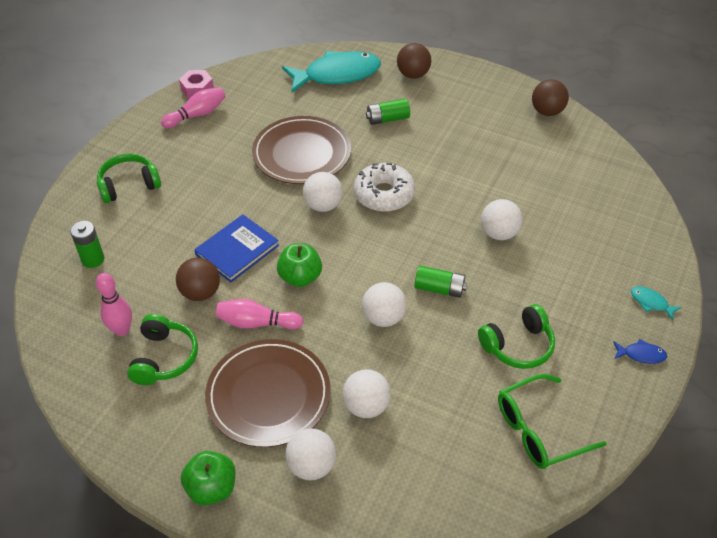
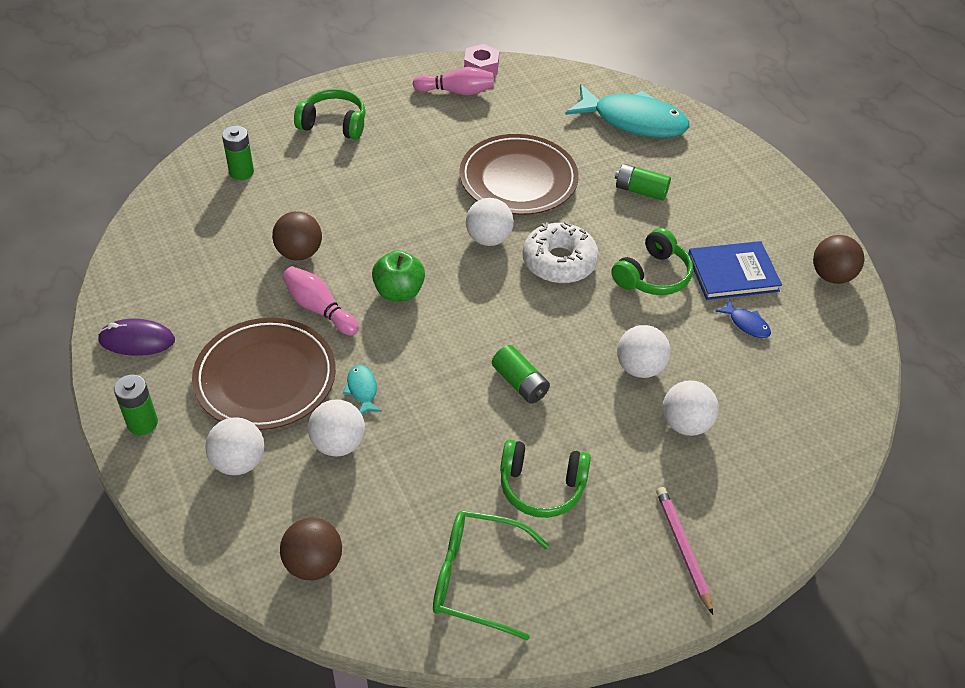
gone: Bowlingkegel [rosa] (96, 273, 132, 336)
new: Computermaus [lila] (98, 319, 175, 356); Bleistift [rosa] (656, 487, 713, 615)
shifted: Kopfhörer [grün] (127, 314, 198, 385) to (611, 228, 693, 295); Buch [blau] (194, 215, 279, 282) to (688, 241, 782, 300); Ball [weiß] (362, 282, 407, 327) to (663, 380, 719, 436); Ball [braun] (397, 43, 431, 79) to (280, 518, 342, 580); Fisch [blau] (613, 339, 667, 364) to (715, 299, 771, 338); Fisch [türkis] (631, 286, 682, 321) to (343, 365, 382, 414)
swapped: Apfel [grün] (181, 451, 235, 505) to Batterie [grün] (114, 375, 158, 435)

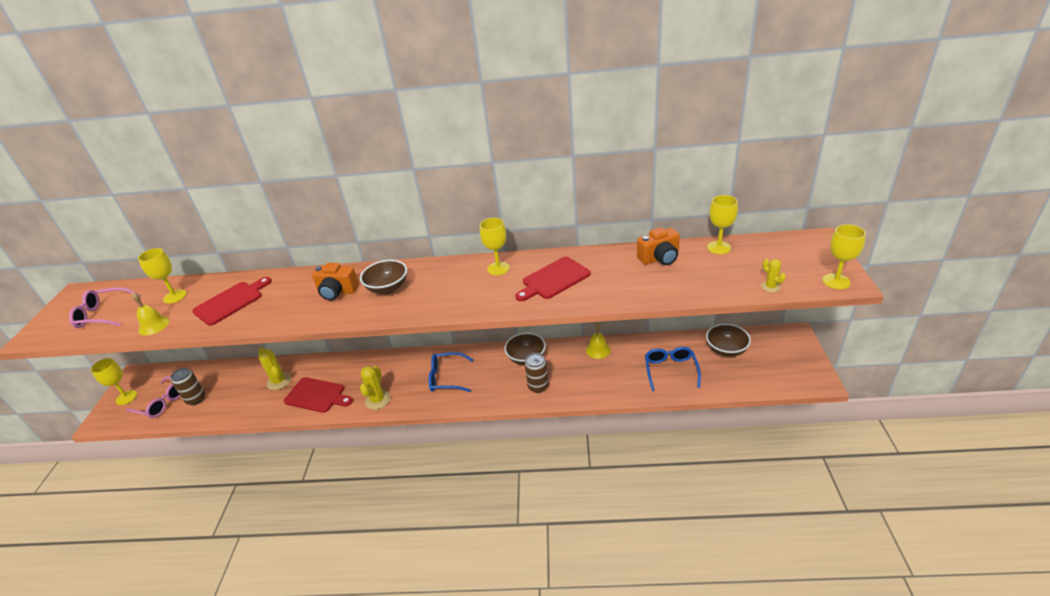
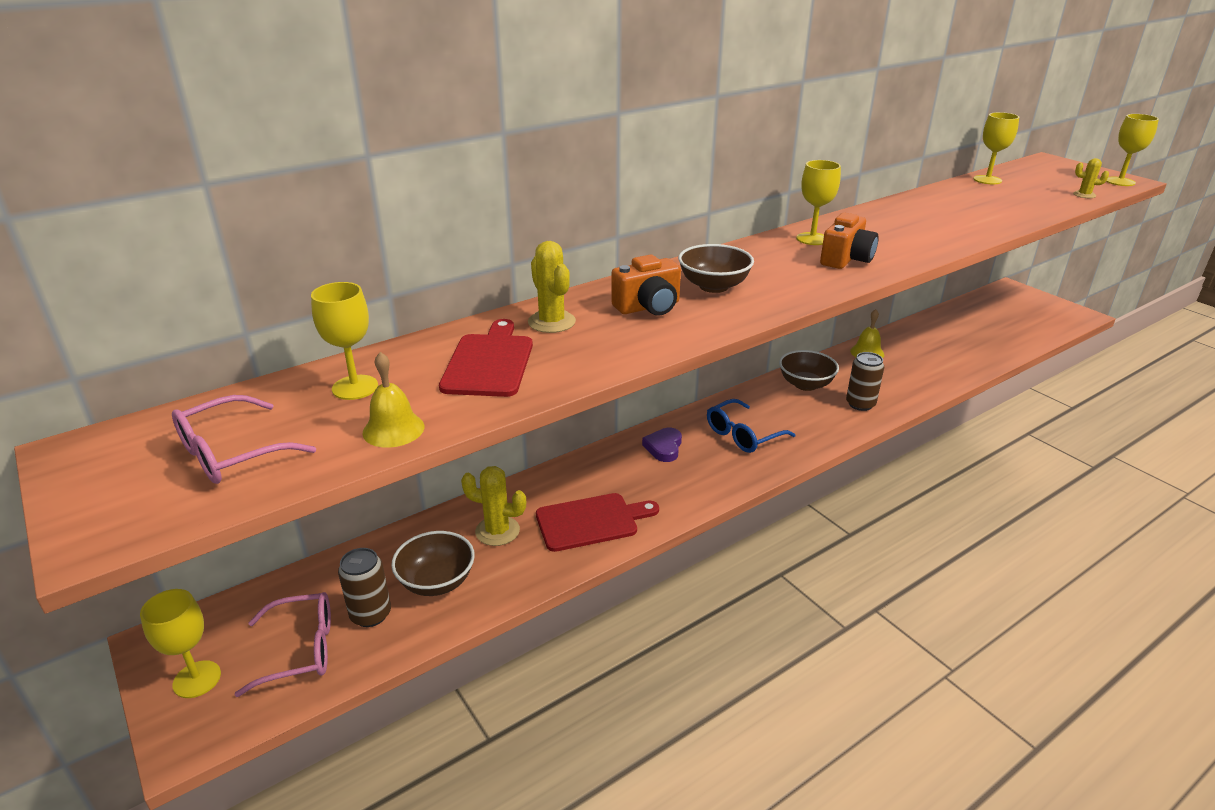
gone: Schneidebrett [rot] (515, 257, 591, 301); Brille [blau] (645, 347, 701, 391)
new: Herz [lila] (642, 428, 682, 462)
shifted: Kaktus [gelb] (360, 366, 391, 410) to (528, 241, 576, 333); Kamera [orange] (637, 227, 680, 265) to (820, 213, 879, 269); Schüssel [braun] (706, 324, 751, 357) to (391, 531, 475, 596)

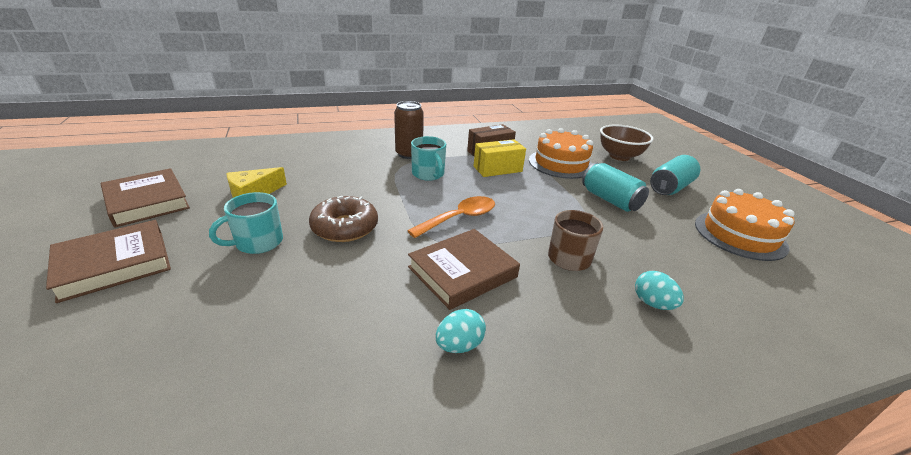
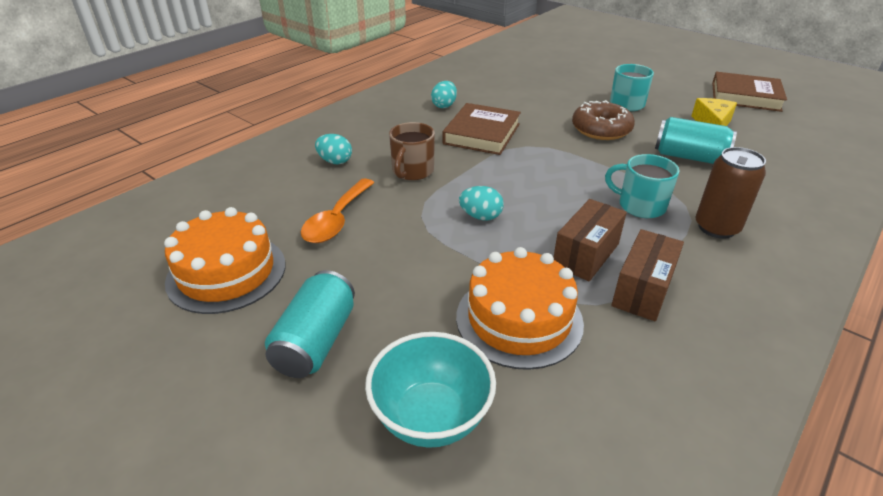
gone: Buch [braun] (46, 220, 171, 303)
new: Ei [türkis] (459, 186, 504, 220)
shifted: Löffel [orange] (407, 196, 495, 238) to (301, 178, 374, 243); Dose [türkis] (582, 163, 649, 212) to (655, 117, 737, 164)
repainted: Schachtel [gelb] (474, 139, 526, 177) to Schachtel [braun] (554, 199, 627, 281); Schüssel [braun] (600, 125, 654, 161) to Schüssel [türkis] (365, 332, 496, 448)

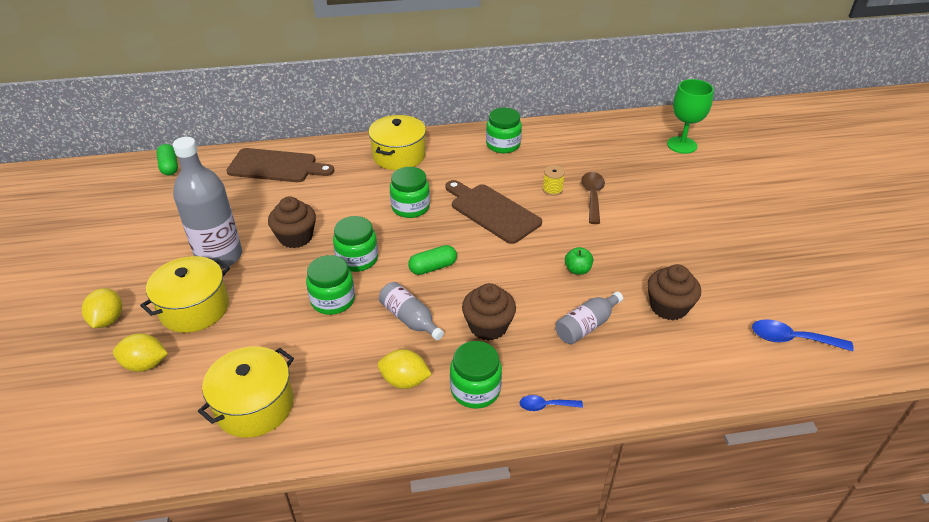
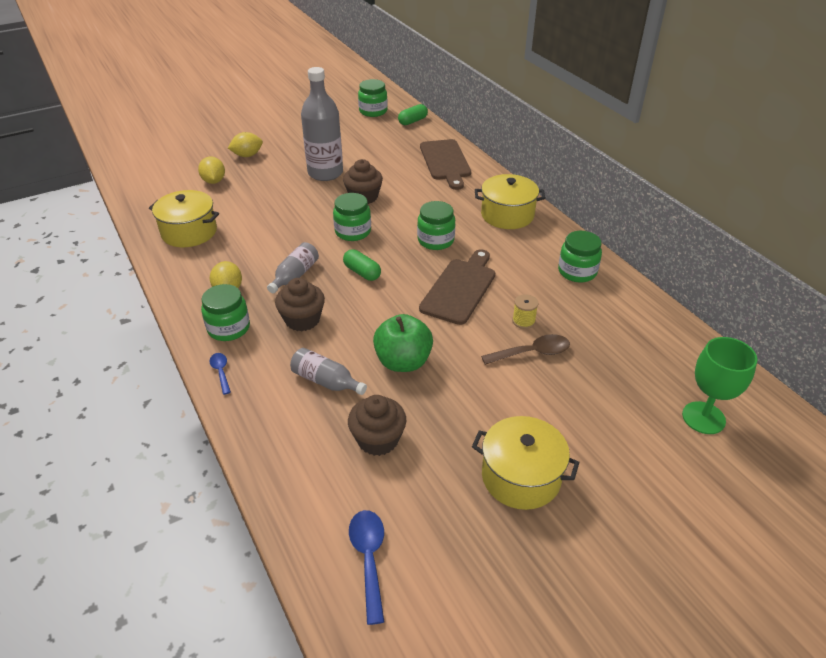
shifted: Kochtopf [gelb] (140, 256, 230, 333) to (472, 416, 580, 510); Einmachglas [grün] (306, 255, 355, 315) to (358, 79, 388, 117)
scaled: Apfel [grün] (565, 247, 593, 275) = (373, 314, 433, 372) x1.97

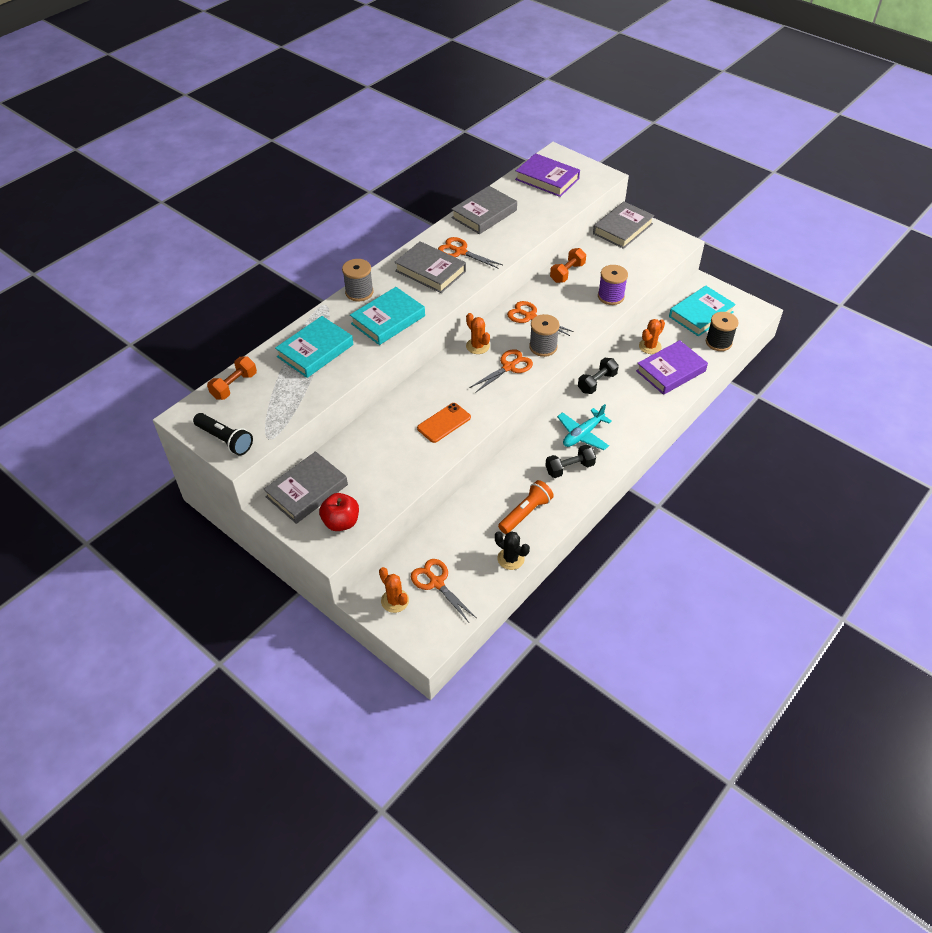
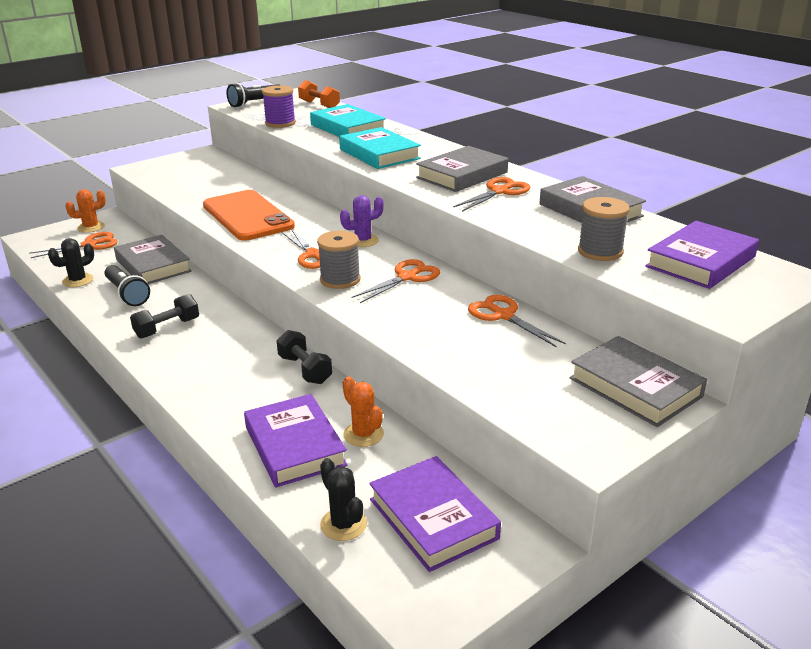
gone: Apfel [rot] (319, 493, 359, 531); Flugzeug [türkis] (557, 404, 612, 450)
shifted: Buch [grau] (263, 451, 348, 524) to (114, 235, 192, 284); Garnrolle [grau] (342, 259, 374, 301) to (578, 197, 630, 261); Garnrolle [lila] (598, 265, 628, 305) to (262, 85, 296, 128)
swapped: Hantel [orange] (550, 248, 586, 283) to Schere [orange] (468, 295, 566, 348); Garnrolle [schwarz] (706, 312, 738, 351) to Kaktus [schwarz] (320, 458, 367, 541)
repainted: Kaktus [orange] (466, 313, 490, 354) to Kaktus [lila] (340, 195, 384, 247); Taschenlampe [orange] (498, 480, 554, 534) to Taschenlampe [schwarz] (104, 265, 150, 306); Buch [türkis] (669, 286, 736, 336) to Buch [lila] (369, 456, 501, 572)
rotated: Hantel [schwarz] (545, 445, 596, 478) = (130, 294, 199, 339) 60 degrees clockwise
scaled: Handy [orange] (417, 403, 471, 443) = (203, 190, 295, 241) x1.83

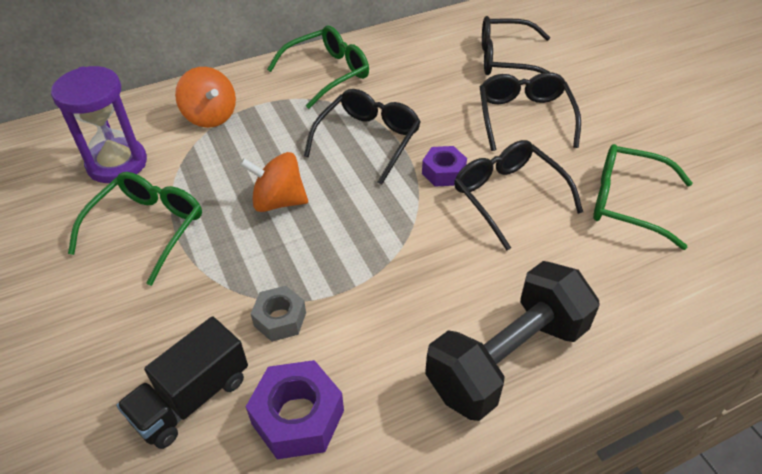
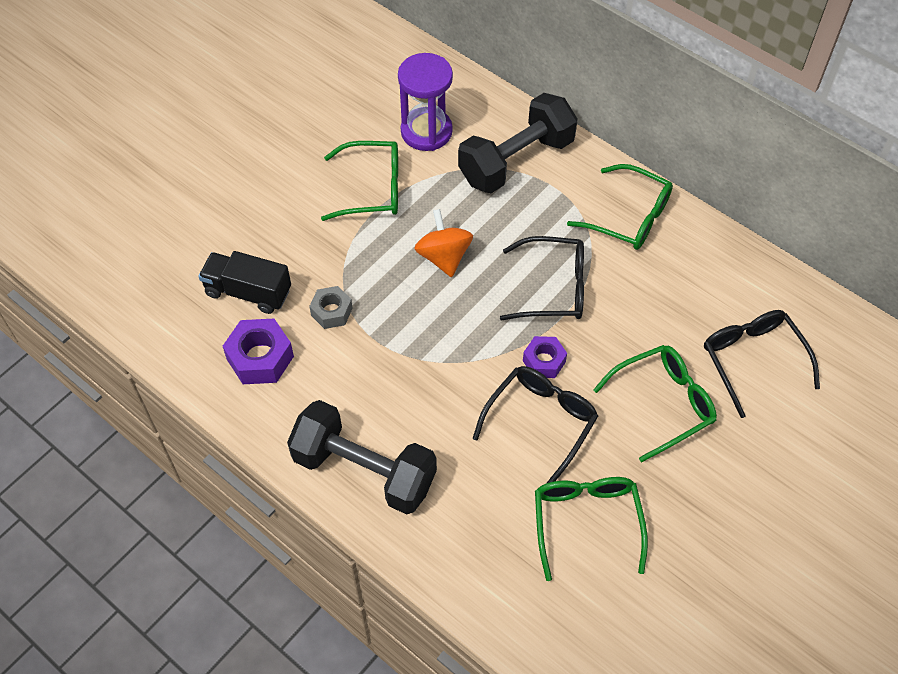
swapped: Kreisel [orange] (175, 67, 236, 128) to Hantel [schwarz] (458, 93, 578, 193)
repainted: Brille [schwarz] (480, 72, 581, 151) to Brille [grün] (593, 345, 717, 462)

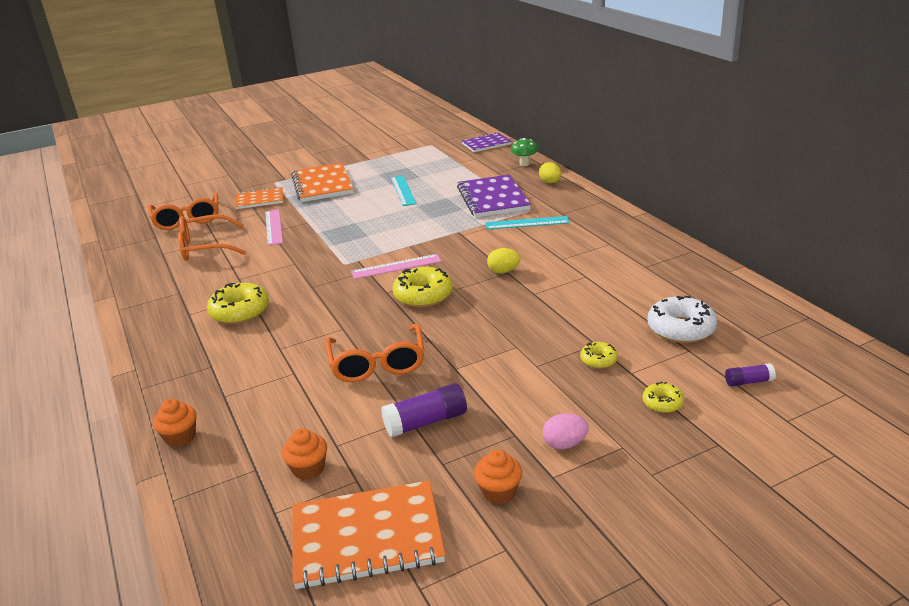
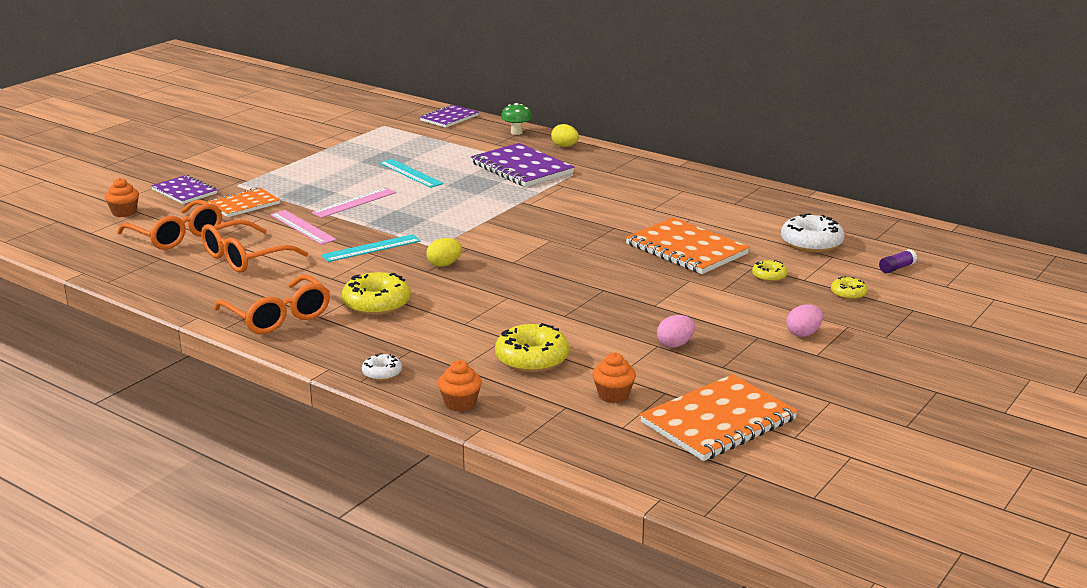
new: Notizbuch [lila] (151, 175, 217, 204); Donut [weiß] (362, 353, 402, 381)
shifted: Notizbuch [orange] (291, 163, 354, 202) to (626, 218, 750, 274); Brille [orange] (325, 324, 425, 382) to (214, 275, 330, 334); Lineal [rosa] (351, 254, 441, 279) to (312, 188, 396, 218); Donut [gelb] (392, 267, 453, 307) to (495, 323, 569, 373); Muffin [orange] (474, 450, 522, 504) to (105, 178, 139, 217); Lineal [türkis] (485, 216, 570, 230) to (321, 234, 421, 262); Ei [gelb] (487, 248, 521, 273) to (427, 238, 462, 267)
swapped: Klebestift [lila] (381, 383, 467, 438) to Ei [rosa] (657, 315, 695, 348)

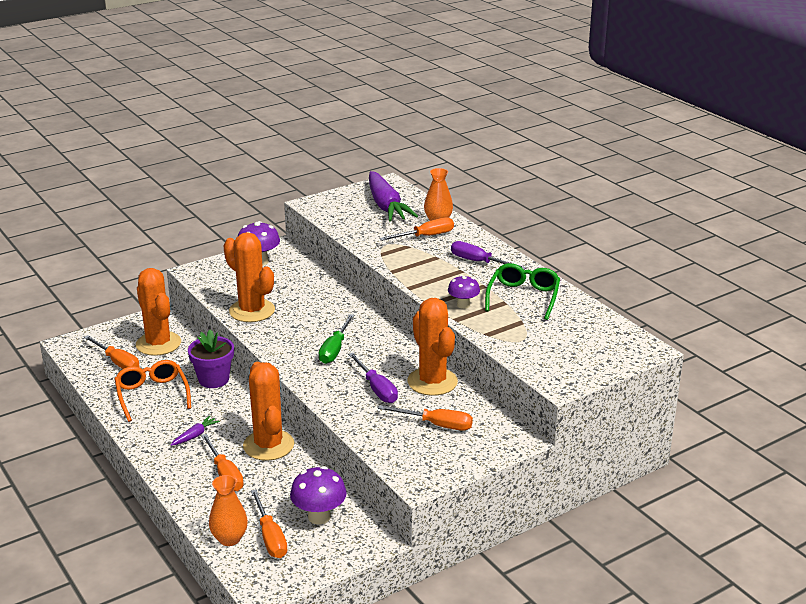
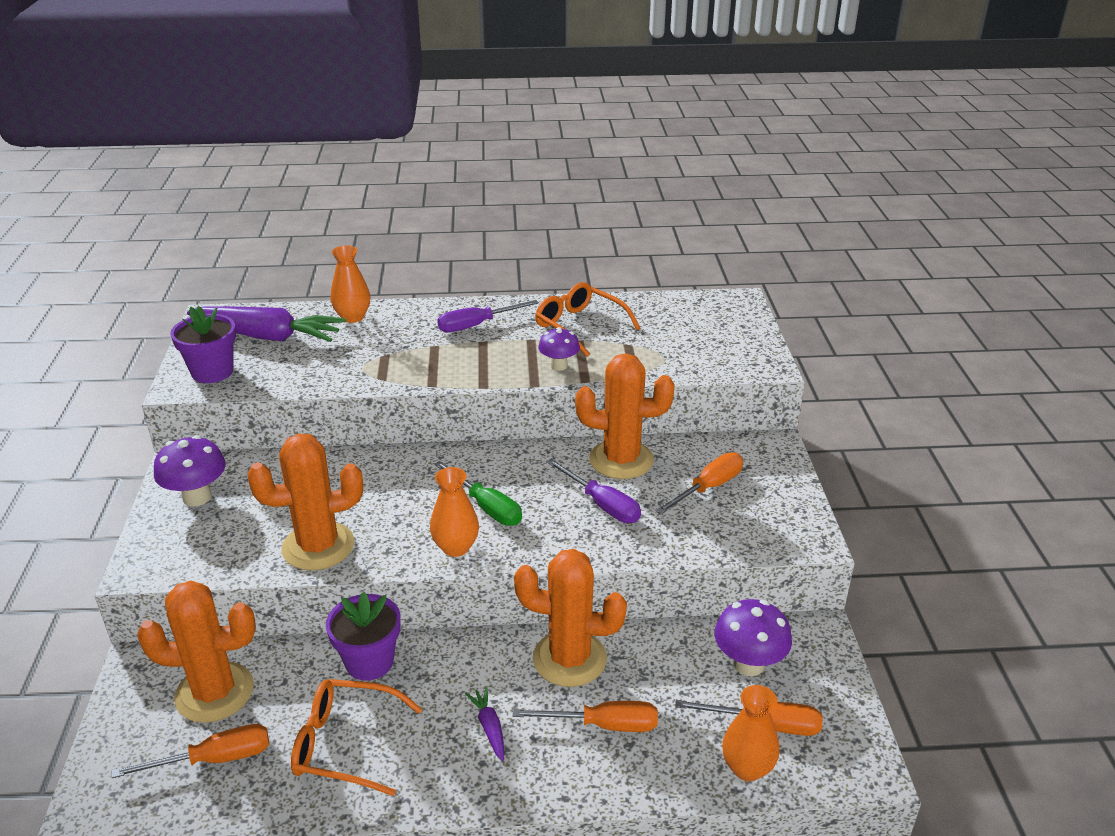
gone: Schraubenzieher [orange] (380, 217, 454, 241)
new: Blumentopf [lila] (170, 306, 236, 383); Vase [orange] (430, 467, 479, 557)
repainted: Brille [grün] (485, 263, 560, 320) to Brille [orange] (535, 282, 640, 357)
rotated: Schraubenzieher [lila] (348, 353, 398, 403) = (546, 458, 641, 523) 45 degrees clockwise

